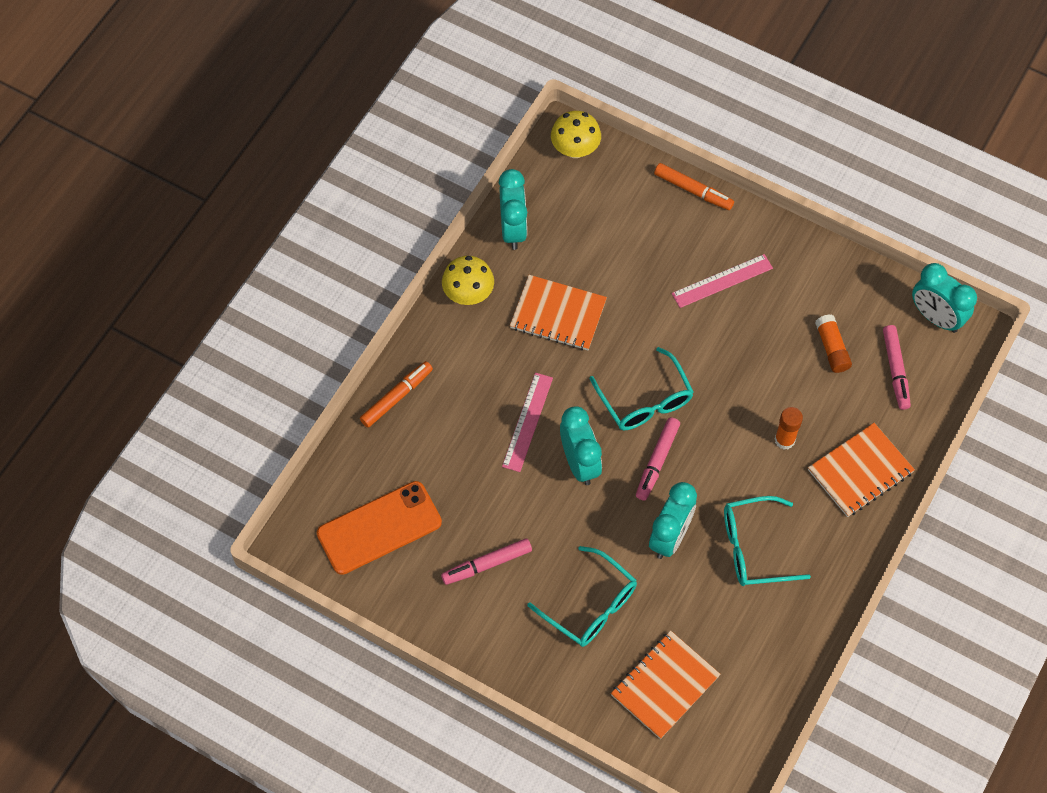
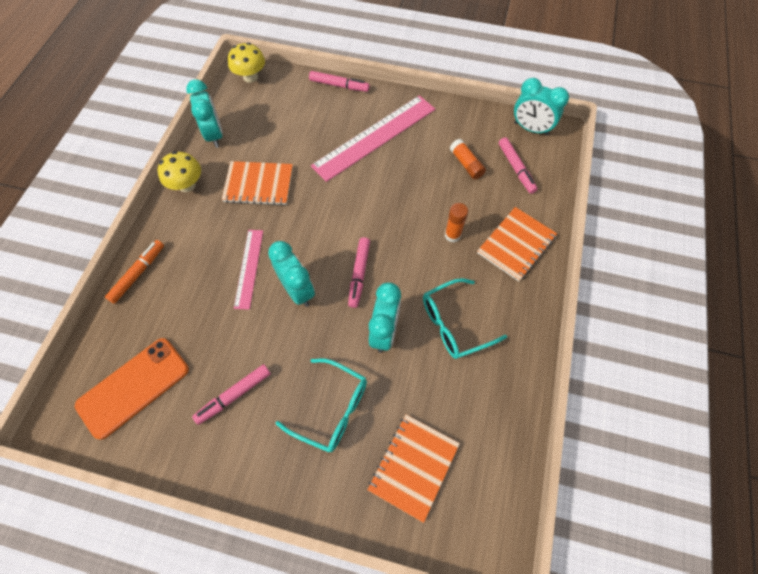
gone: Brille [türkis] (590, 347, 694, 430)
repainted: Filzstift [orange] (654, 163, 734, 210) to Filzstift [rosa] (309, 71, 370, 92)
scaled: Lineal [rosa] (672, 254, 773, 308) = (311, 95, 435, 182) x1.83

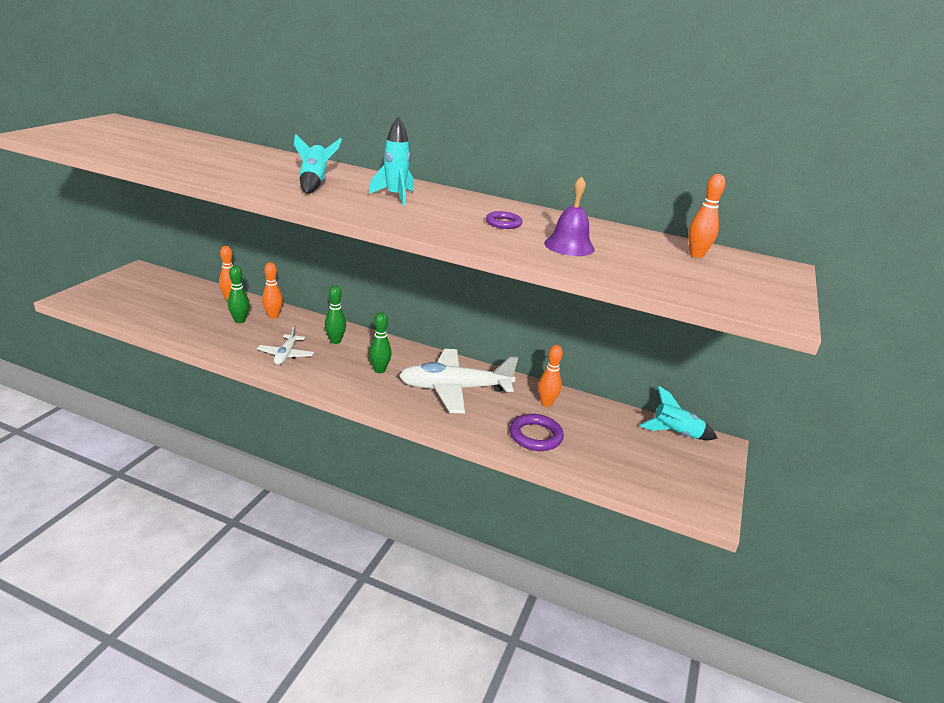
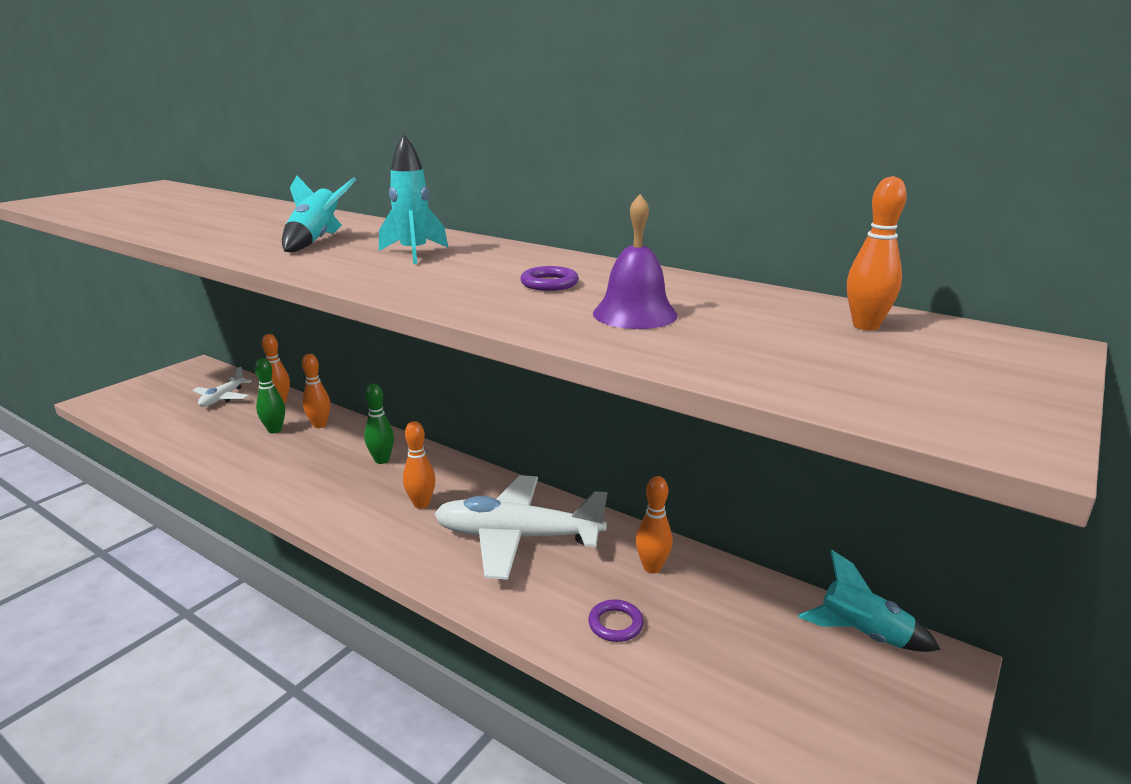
shifted: Flugzeug [weiß] (257, 325, 314, 365) to (192, 367, 252, 407)
repainted: Bowlingkegel [grün] (369, 312, 392, 373) to Bowlingkegel [orange] (403, 421, 436, 509)
scaled: Ring [lila] (510, 414, 564, 451) = (588, 599, 644, 642) x0.63

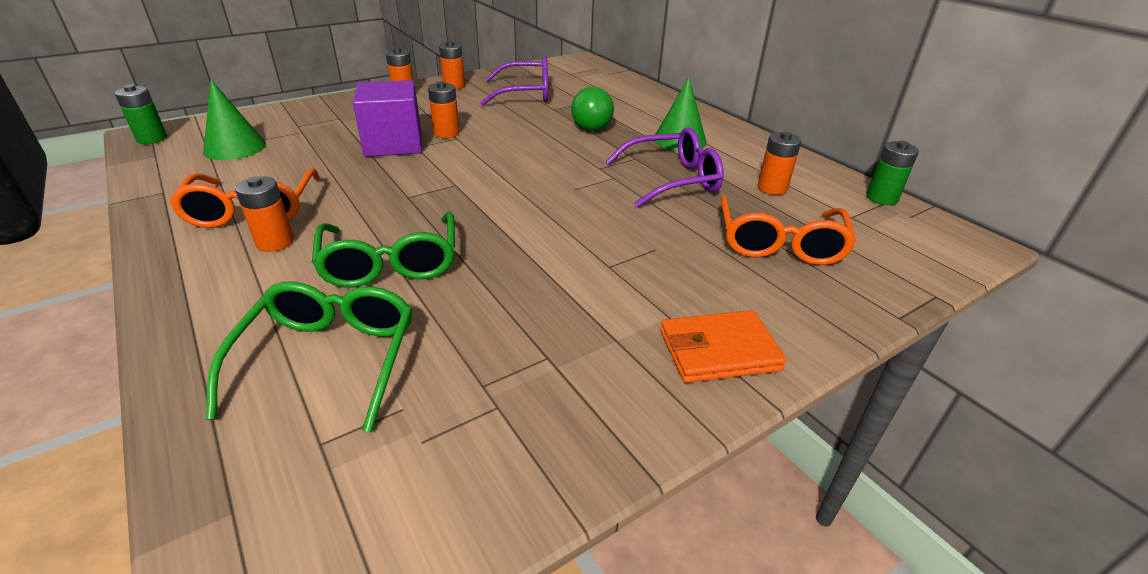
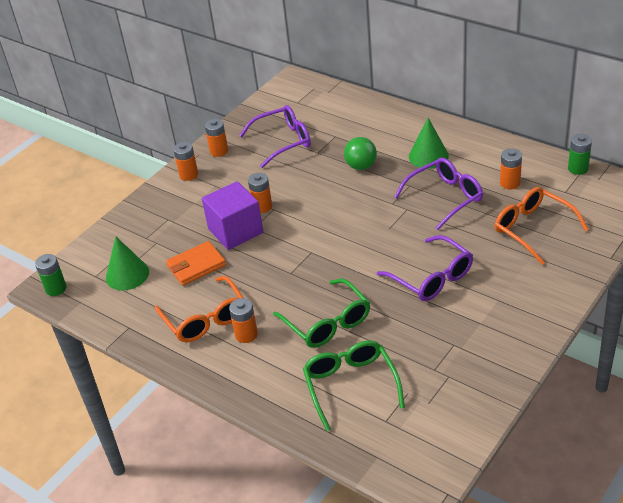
new: Brille [lila] (377, 235, 473, 301)
shifted: Geldbörse [orange] (660, 310, 787, 383) to (166, 241, 226, 286)
rotated: Brille [orange] (721, 196, 856, 265) = (495, 187, 589, 265) 150 degrees clockwise

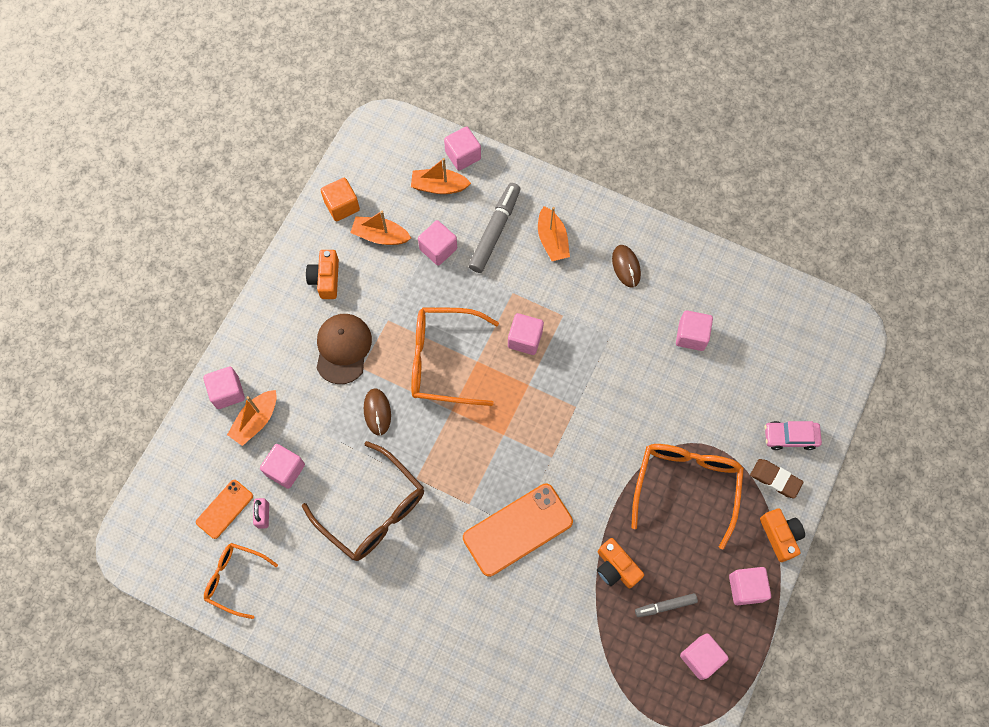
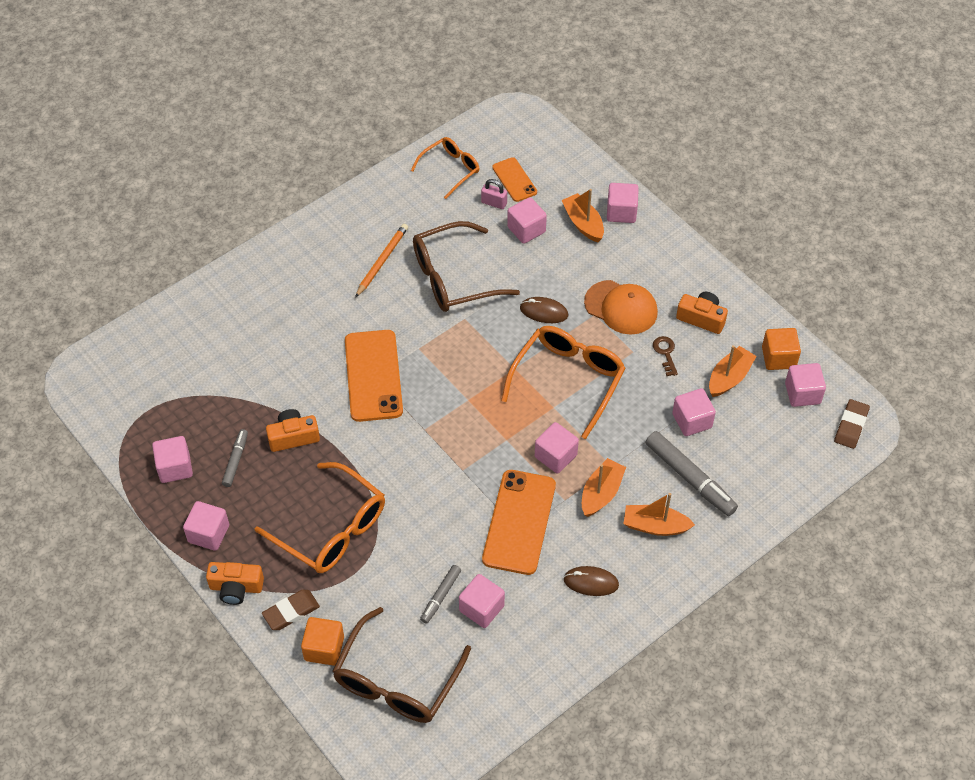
new: Brille [braun] (332, 607, 471, 723); Bleistift [orange] (355, 224, 408, 298); Filzstift [grau] (420, 565, 461, 624); Handy [orange] (482, 470, 556, 575); Schlüssel [braun] (653, 336, 678, 376); Radiergummi [braun] (834, 399, 870, 449)
shifted: Boot [orange] (411, 158, 471, 194) to (582, 458, 626, 517); Kubus [rosa] (444, 126, 481, 171) to (785, 363, 826, 407)
swapped: Auto [rosa] (765, 421, 822, 450) to Kubus [orange] (301, 617, 344, 666)
repainted: Kappe [braun] (316, 314, 372, 384) to Kappe [orange] (584, 280, 658, 335)

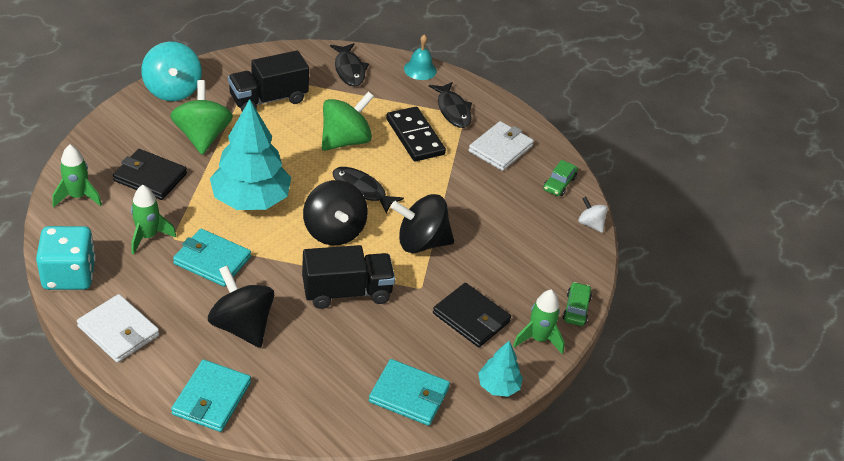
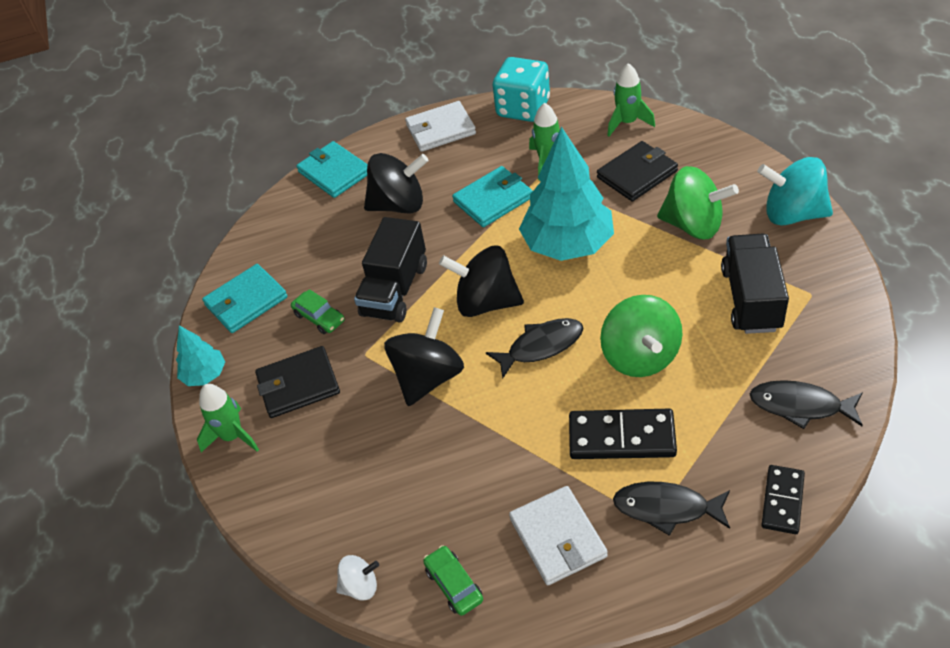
shifted: Auto [grün] (562, 282, 592, 326) to (291, 289, 344, 334)
swapped: Glocke [türkis] (404, 34, 437, 80) to Dominostein [schwarz] (762, 465, 805, 534)

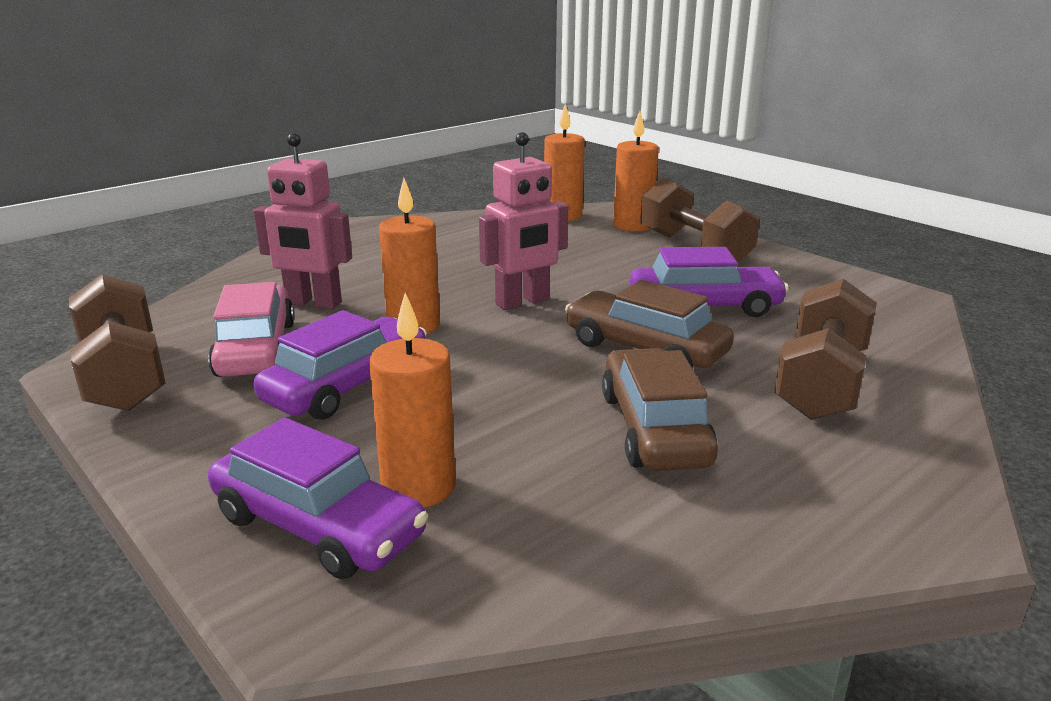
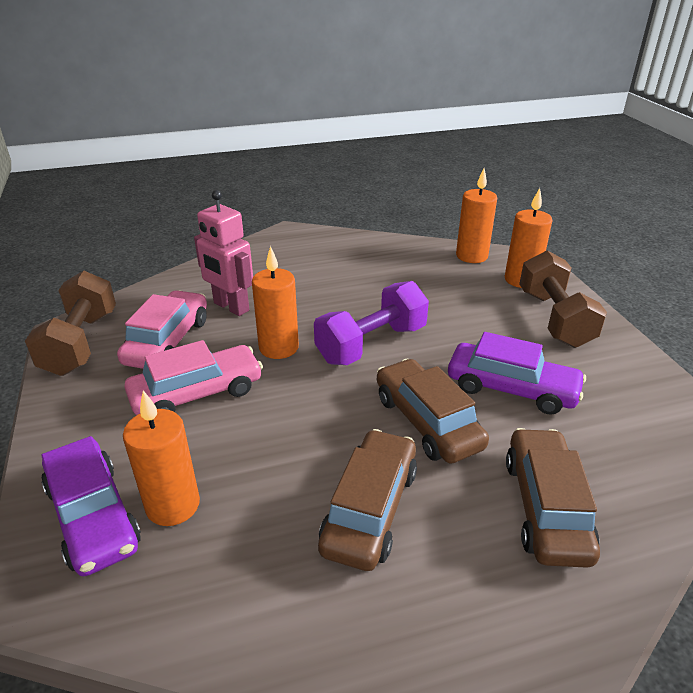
swapped: Roboter [rosa] (479, 132, 568, 310) to Hantel [lila] (314, 281, 429, 365); Hantel [braun] (774, 279, 877, 420) to Auto [braun] (506, 428, 600, 568)
repainted: Auto [lila] (254, 310, 427, 420) to Auto [rosa] (124, 340, 263, 415)

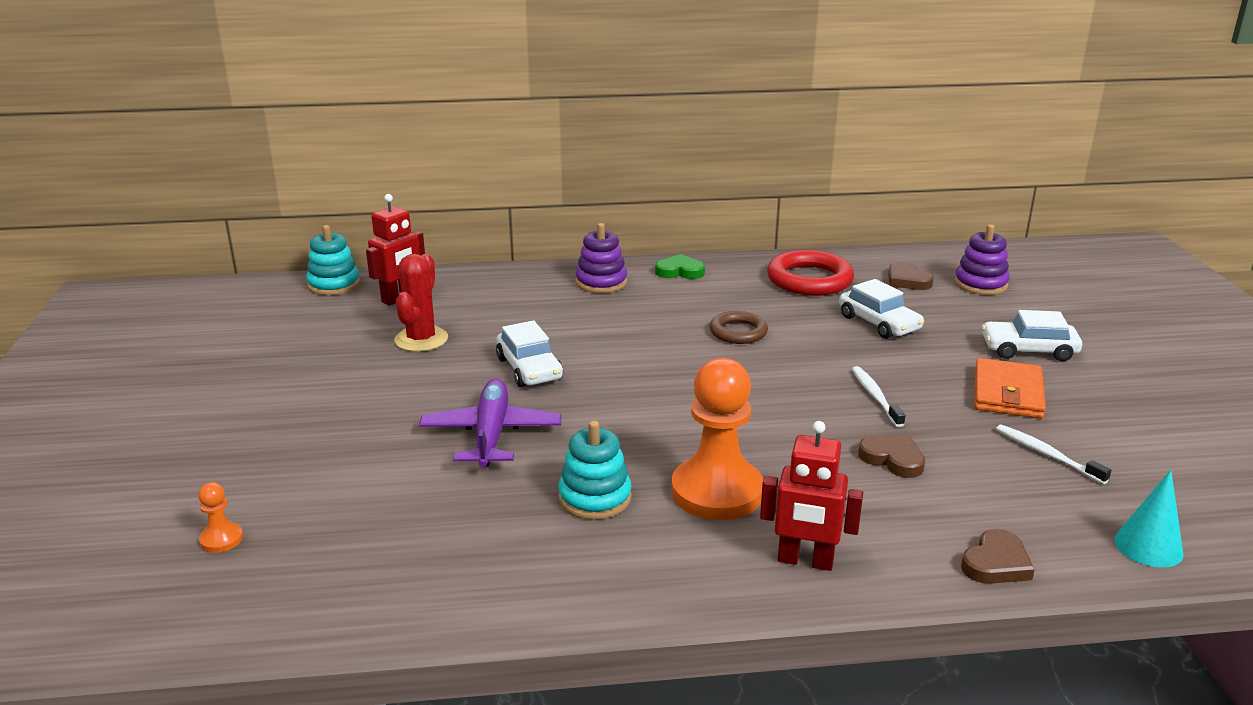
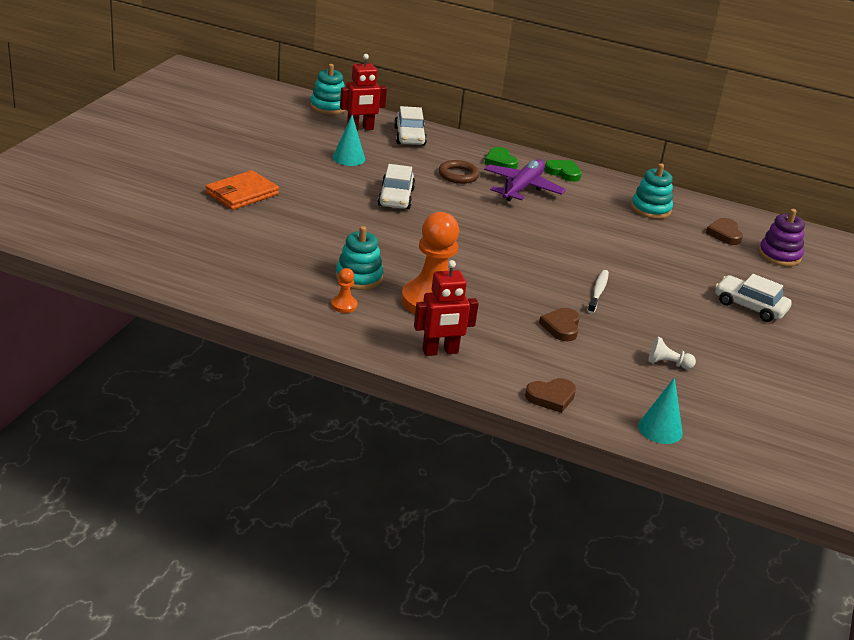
shifted: Bauer [orange] (198, 482, 243, 553) to (331, 268, 358, 313); Flugzeug [lila] (419, 379, 562, 468) to (484, 159, 566, 201); Ring [braun] (710, 311, 768, 344) to (438, 160, 480, 184); Auto [weiß] (839, 279, 924, 339) to (394, 106, 427, 146); Geldbörse [orange] (975, 358, 1046, 419) to (206, 170, 279, 210)
swapped: Kaktus [rot] (394, 254, 448, 352) to Kegel [türkis] (333, 115, 365, 166); Stapelspielzeug [lila] (576, 223, 627, 293) to Herz [grün] (484, 147, 518, 169); Ring [rot] (767, 250, 854, 296) to Stapelspielzeug [türkis] (631, 163, 673, 219); Zahnbürste [weiß] (996, 425, 1111, 484) to Bauer [weiß] (648, 337, 696, 369)
rotated: Roboter [rot] (760, 421, 863, 571) = (414, 260, 479, 356) 60 degrees counterclockwise; Herz [braun] (858, 435, 925, 478) = (539, 308, 580, 341) 150 degrees counterclockwise

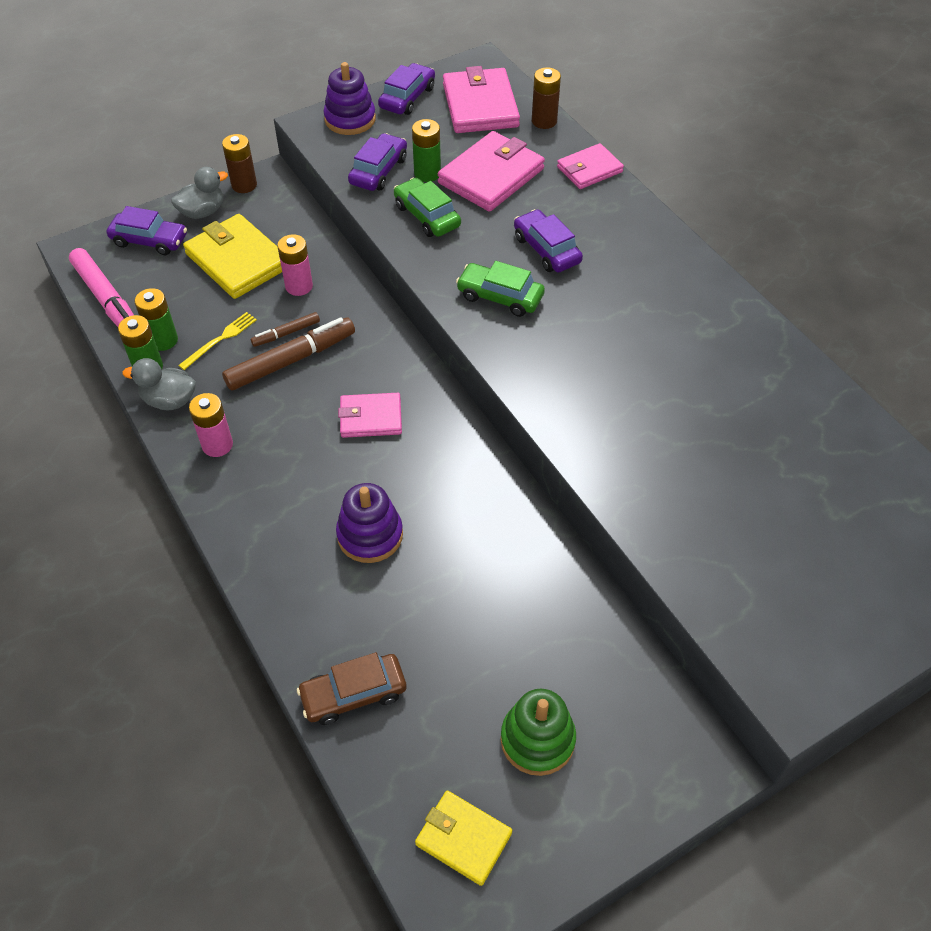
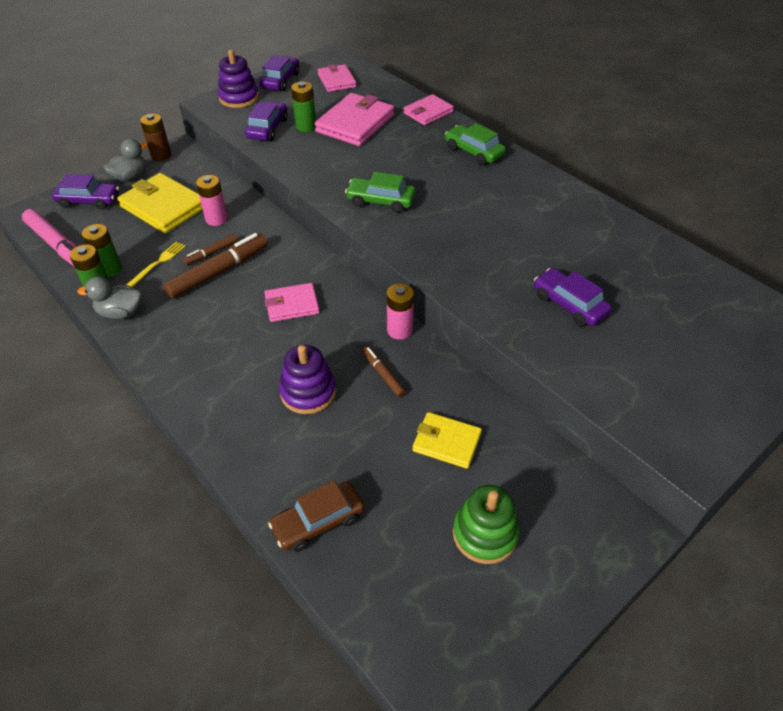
gone: Batterie [braun] (532, 67, 561, 129)
new: Filzstift [braun] (363, 346, 406, 397)
shifted: Batterie [rosa] (189, 393, 233, 457) to (387, 284, 414, 340); Auto [grün] (394, 178, 461, 237) to (445, 123, 506, 165); Geldbörse [gelb] (415, 790, 512, 886) to (412, 412, 482, 469); Auto [lila] (514, 209, 583, 273) to (534, 268, 612, 326)
scaled: Geldbörse [rosa] (443, 66, 520, 133) = (318, 64, 356, 92) x0.61

